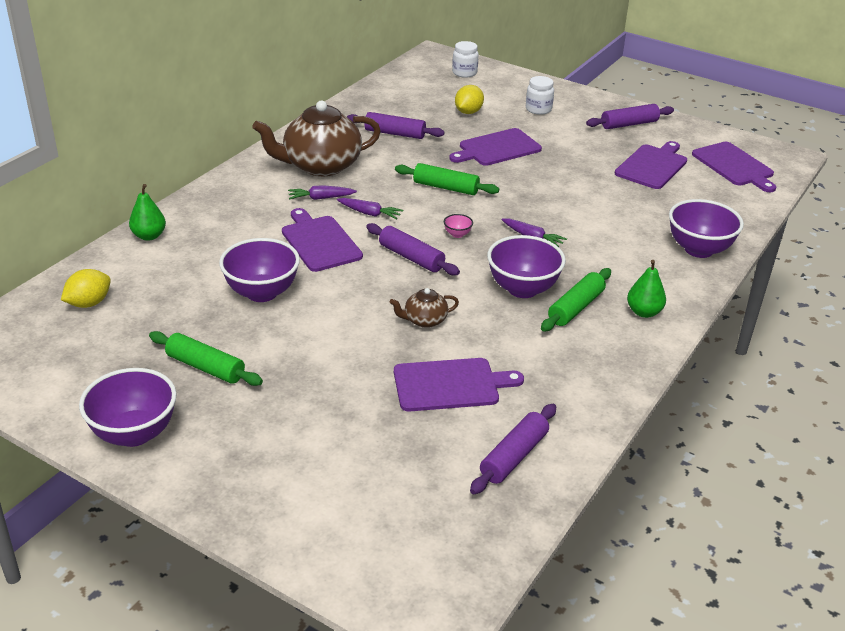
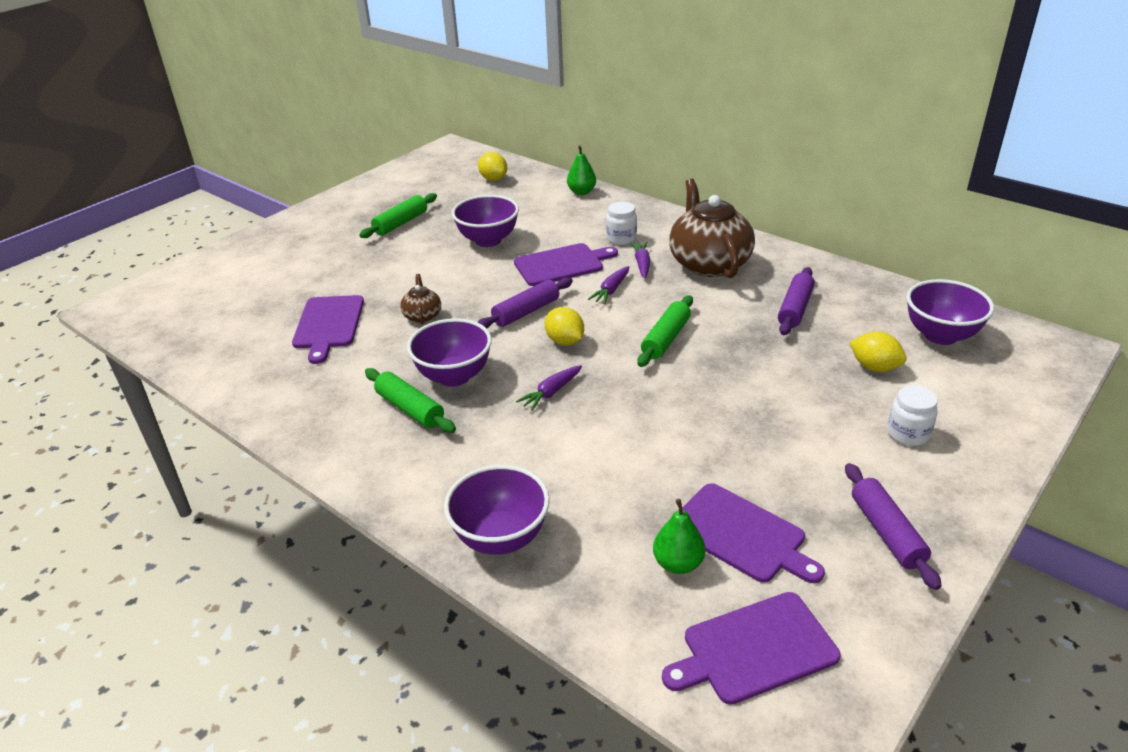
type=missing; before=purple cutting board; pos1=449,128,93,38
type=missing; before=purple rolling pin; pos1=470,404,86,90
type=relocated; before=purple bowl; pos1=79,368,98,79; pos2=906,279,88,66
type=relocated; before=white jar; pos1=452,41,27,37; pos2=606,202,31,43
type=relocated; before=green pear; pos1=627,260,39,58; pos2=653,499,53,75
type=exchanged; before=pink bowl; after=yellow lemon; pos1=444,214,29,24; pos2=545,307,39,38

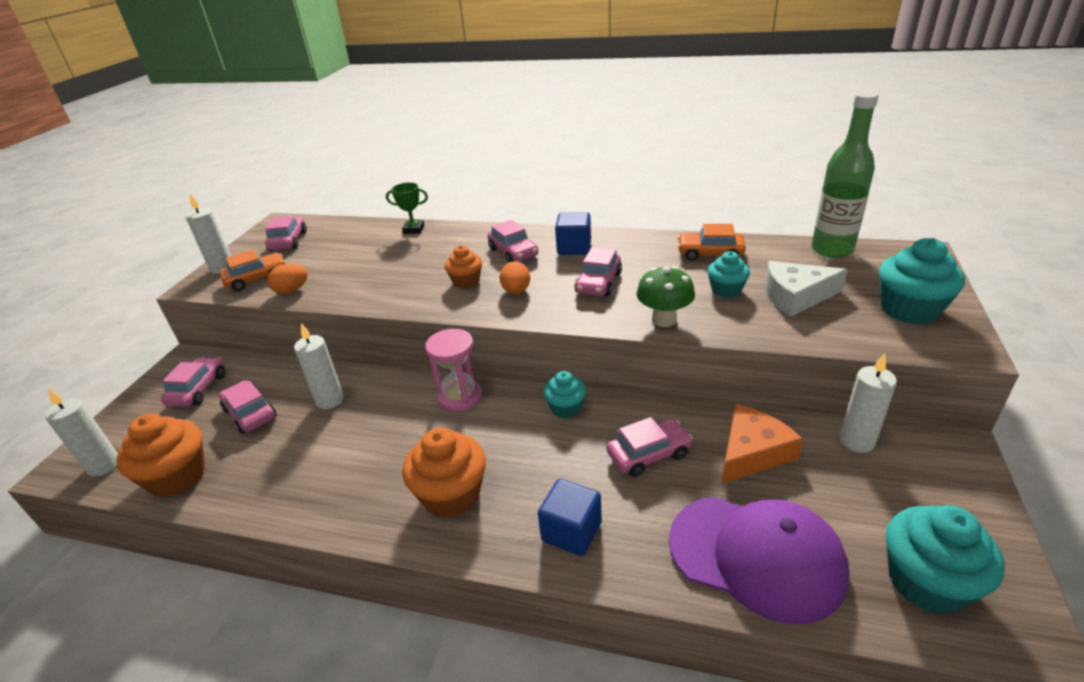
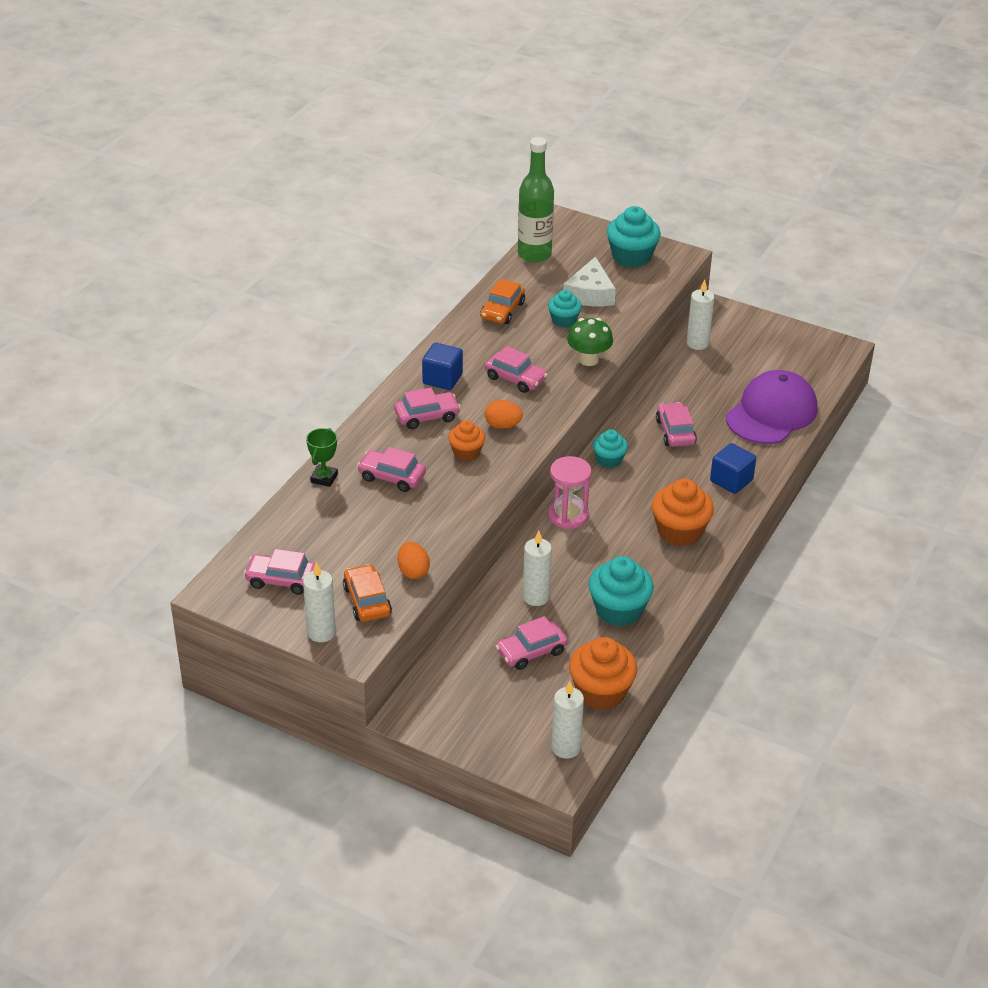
type=missing; before=orange cheese; pos1=722,404,81,79
type=relocated; before=pink car; pos1=161,357,64,50; pos2=357,447,69,45
type=relocated; before=turquoise cupcake; pos1=886,505,118,109; pos2=589,556,65,71

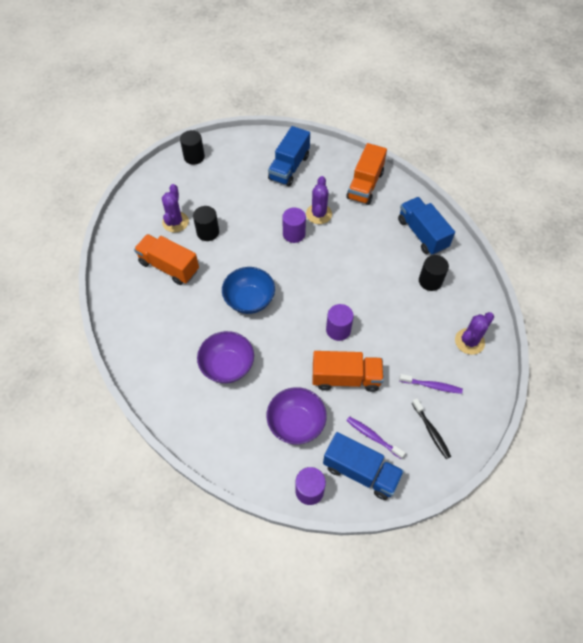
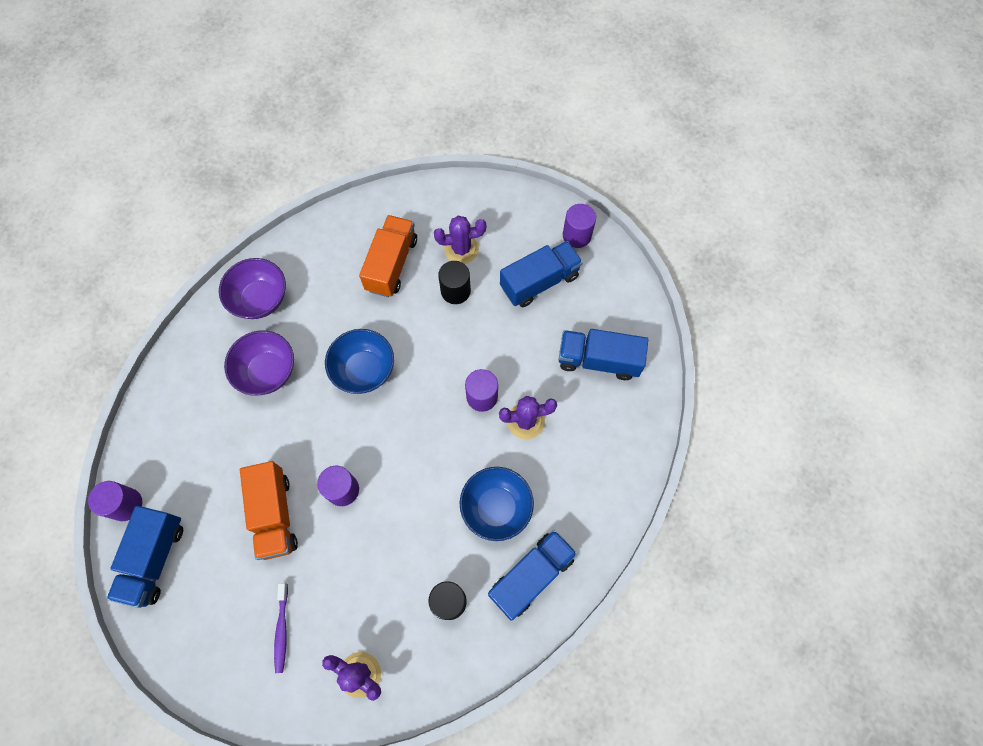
type=missing; before=orange truck; pos1=346,143,41,62
type=missing; before=purple toothbrush; pos1=347,416,58,43
type=missing; before=black toothbrush; pos1=412,398,39,61
type=appeared; after=blue bowl; pos2=460,467,74,74
type=appeared; after=blue truck; pos2=500,241,83,66
type=relocated; before=purple bowl; pos1=267,387,60,57; pos2=219,258,67,61
type=colour; before=black cylinder; after=purple cylinder; pos1=180,130,25,34; pos2=563,204,33,44

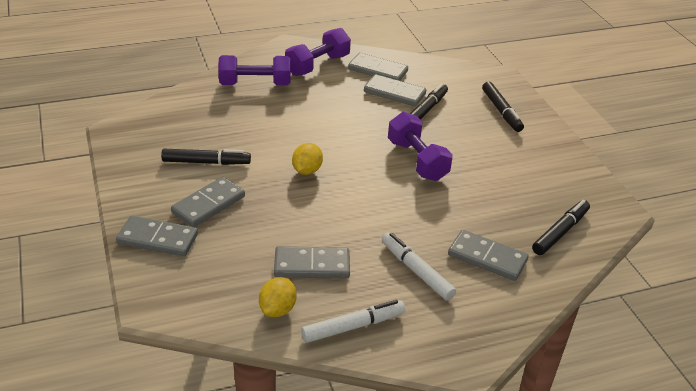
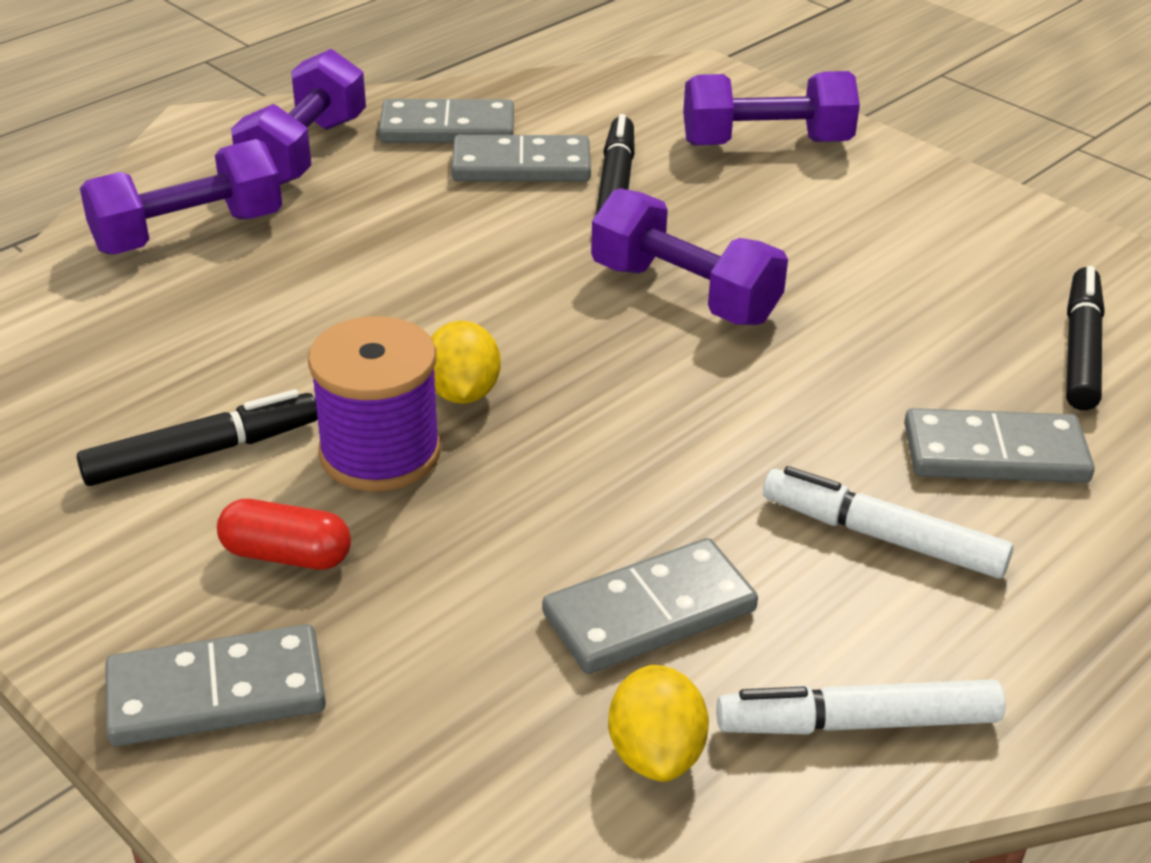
type=appeared; after=purple spool; pos2=308,316,133,176
type=exchanged; before=grey domino; after=red capsule; pos1=171,177,74,50; pos2=217,499,134,71
type=exchanged; before=black marker; after=purple dumbbell; pos1=482,82,42,50; pos2=683,71,177,74
type=spun; before=white marker; pos1=301,300,104,43; pos2=716,679,290,56; turn=-135

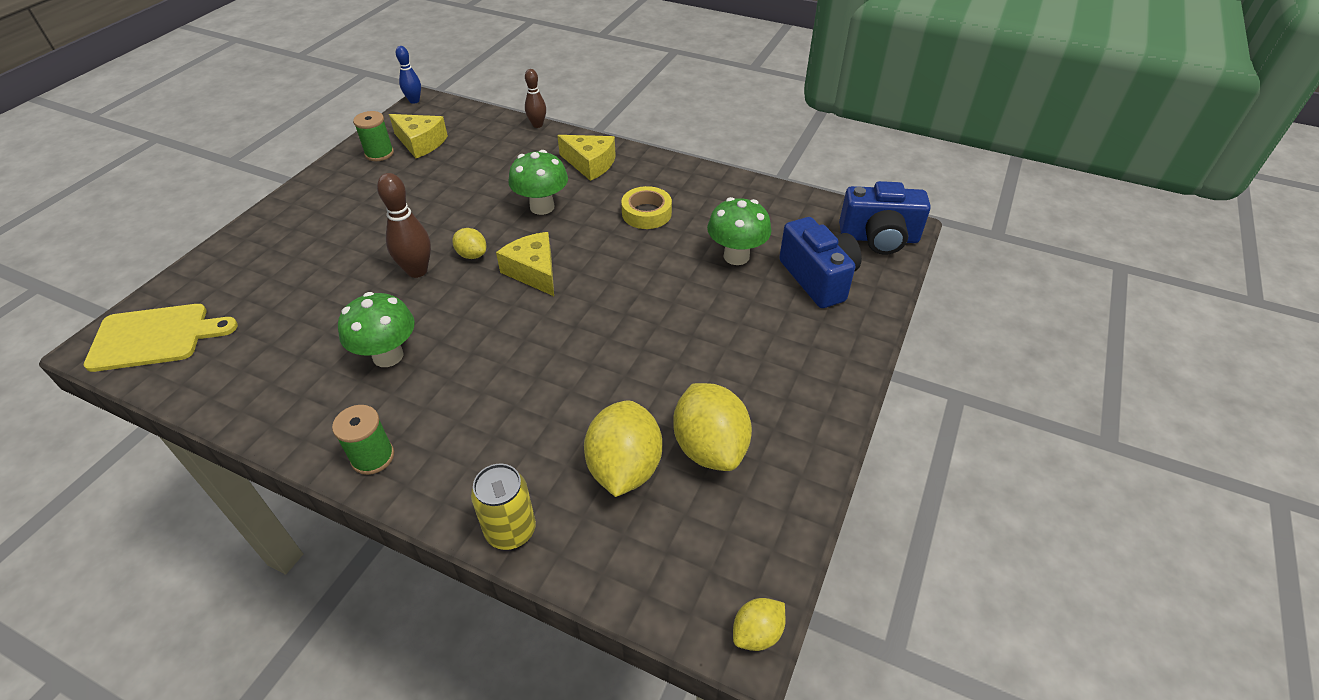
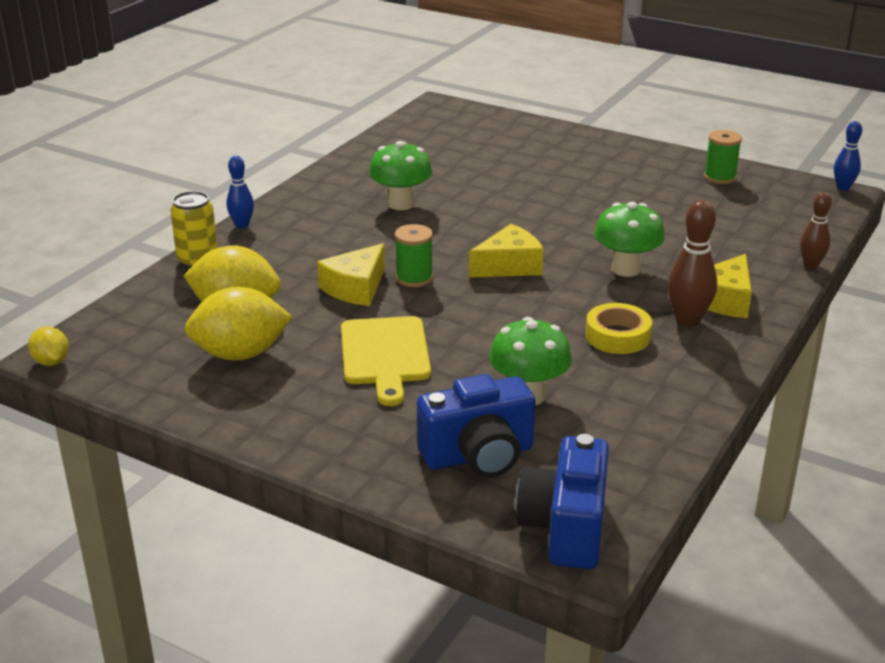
type=missing; before=yellow lemon; pos1=452,228,34,31
type=appeared; after=blue bowling pin; pos2=226,156,28,72
type=relocated; before=yellow cutting board; pos1=84,304,154,68; pos2=341,316,90,90
type=relocated; before=green spool; pos1=332,405,62,70; pos2=395,224,38,63
type=relocated; before=brown bowling pin; pos1=377,173,54,105; pos2=668,200,49,127
type=relocated; before=yellow cheese; pos1=389,114,59,44; pos2=317,243,68,63

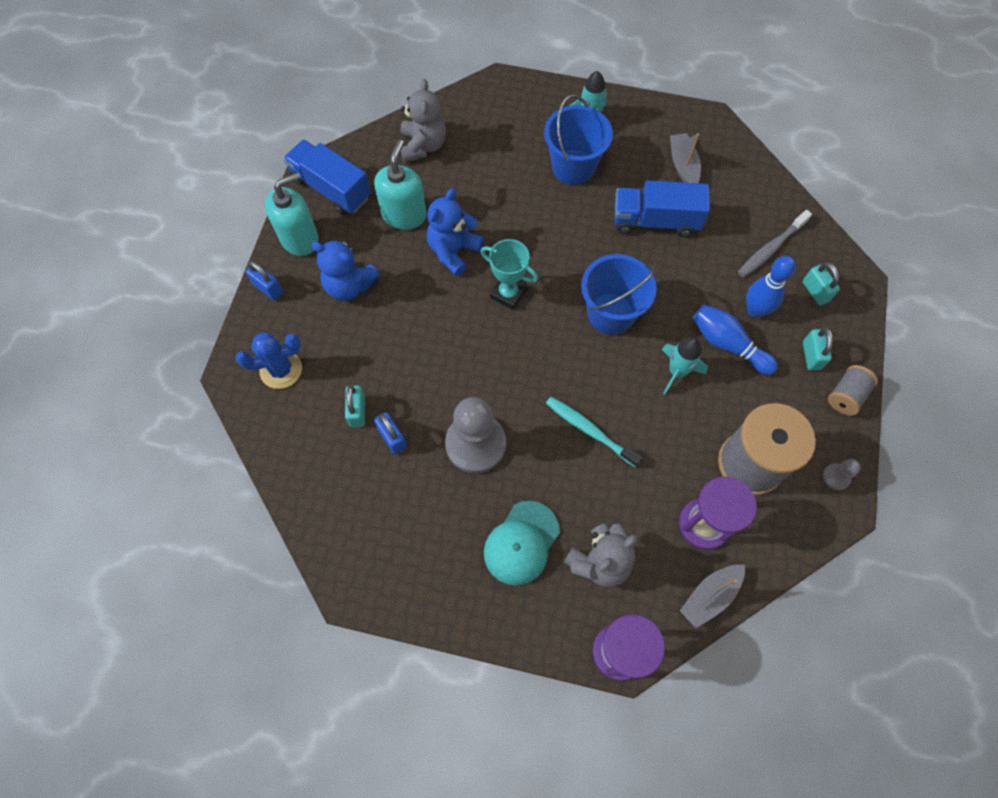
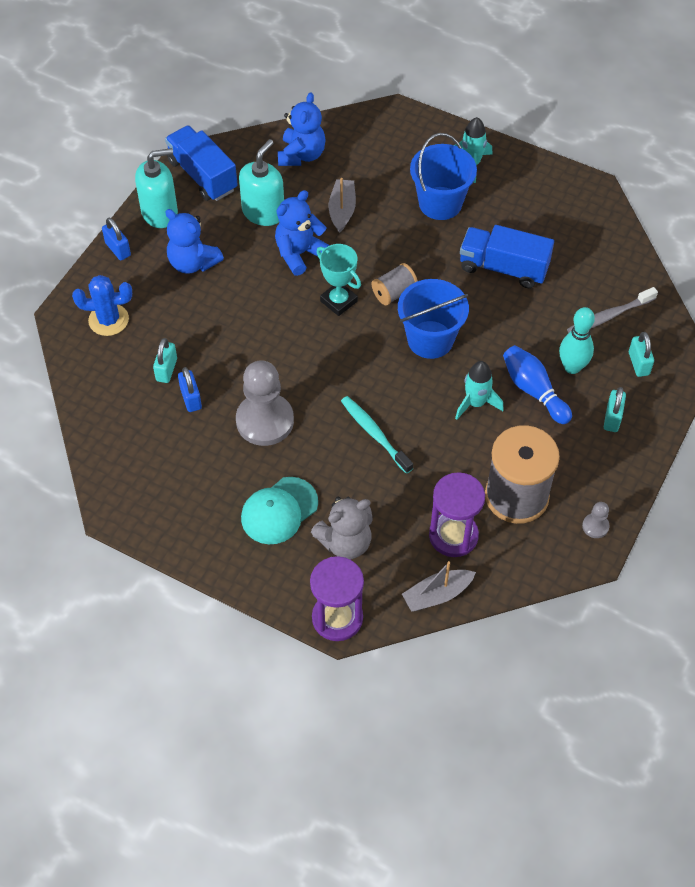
type=relocated; before=grey boat; pos1=670,133,31,50; pos2=329,178,27,55
type=relocated; before=grey spool; pos1=828,365,50,51; pos2=372,263,46,43
type=colour; before=grey teddy bear; after=blue teddy bear; pos1=400,79,46,83; pos2=278,93,48,73
type=colour; before=blue bowling pin; after=turquoise bowling pin; pos1=746,256,50,62; pos2=559,307,36,67

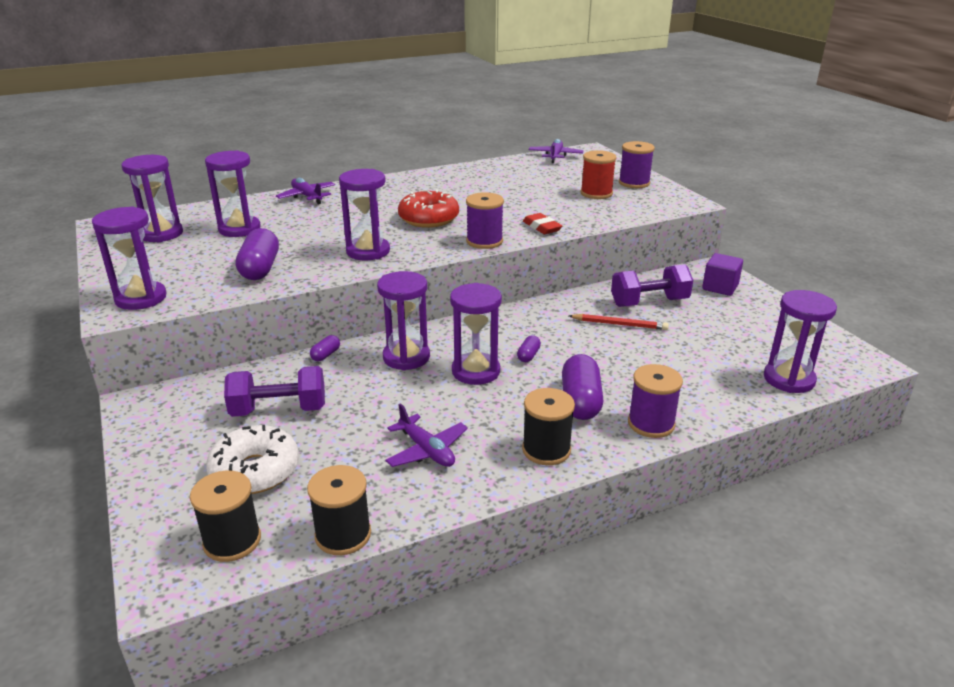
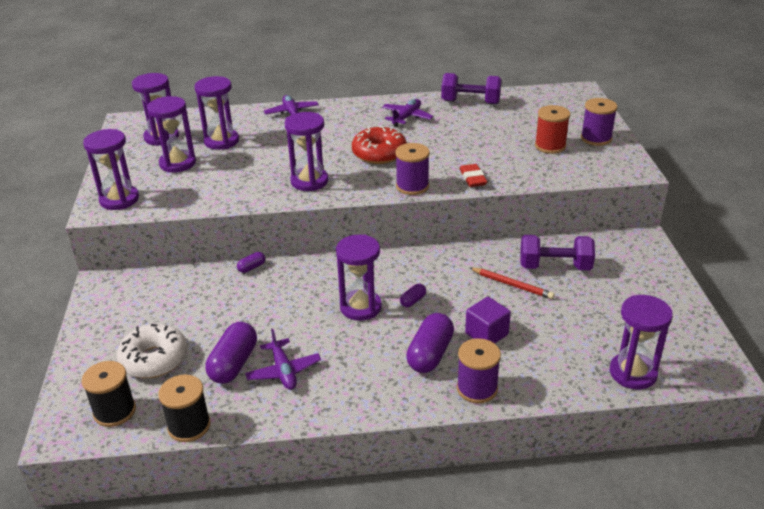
type=missing; before=black spool; pos1=522,388,53,77
type=relocated; before=purple dumbbell; pos1=224,366,101,51; pos2=441,73,60,31
type=relocated; before=purple capsule; pos1=236,228,43,52; pos2=205,322,52,62
type=relocated; before=purple hourglass; pos1=377,271,53,99; pos2=147,96,49,77
type=relocated; before=purple plane; pos1=529,139,54,24; pos2=382,99,52,28
type=relocated; before=purple cube; pos1=702,253,41,43; pos2=465,297,46,47

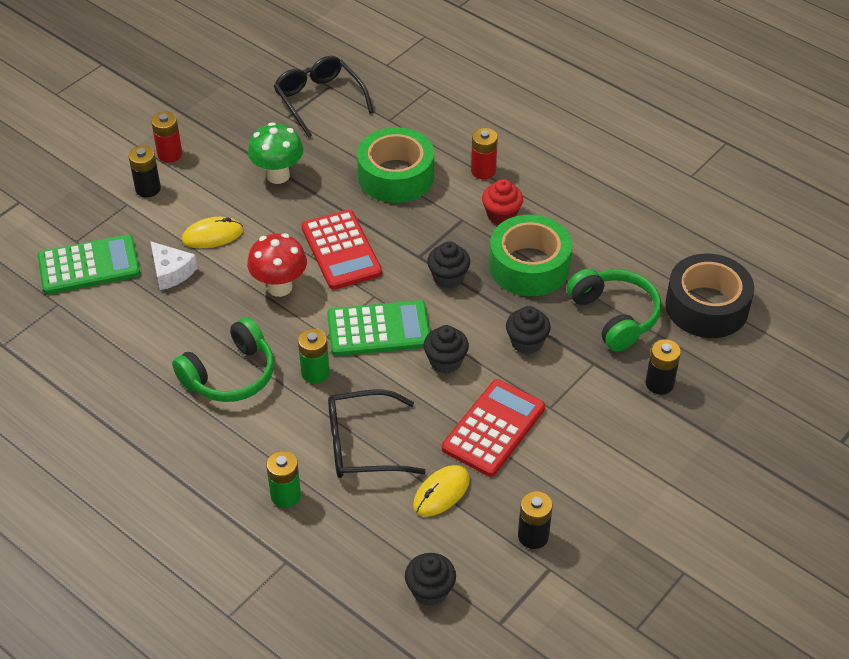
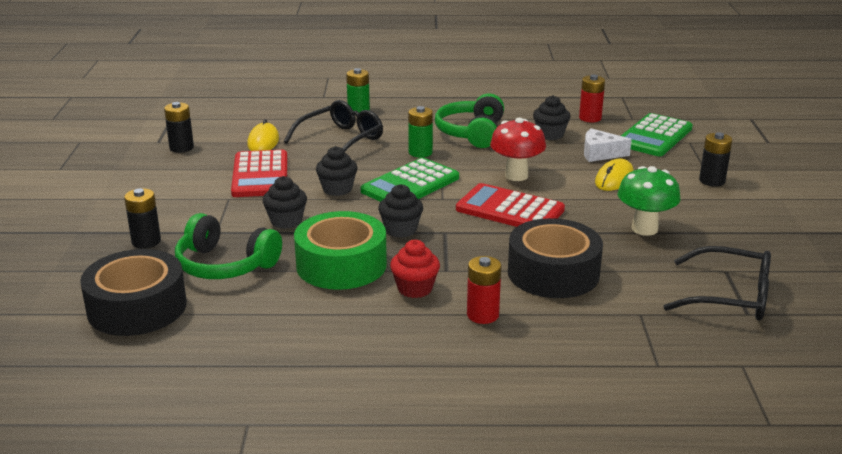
type=relocated; before=red battery; pos1=151,112,31,51; pos2=579,75,26,47
type=relocated; before=black cupcake; pos1=405,553,51,53; pos2=533,95,38,45
type=colour; before=green tape; after=black tape; pos1=357,127,77,76; pos2=508,218,95,80

